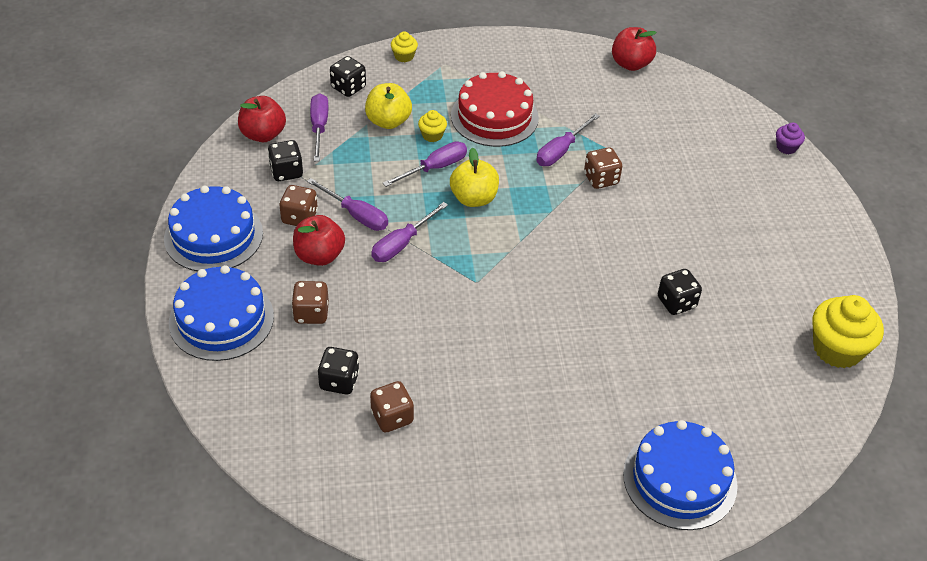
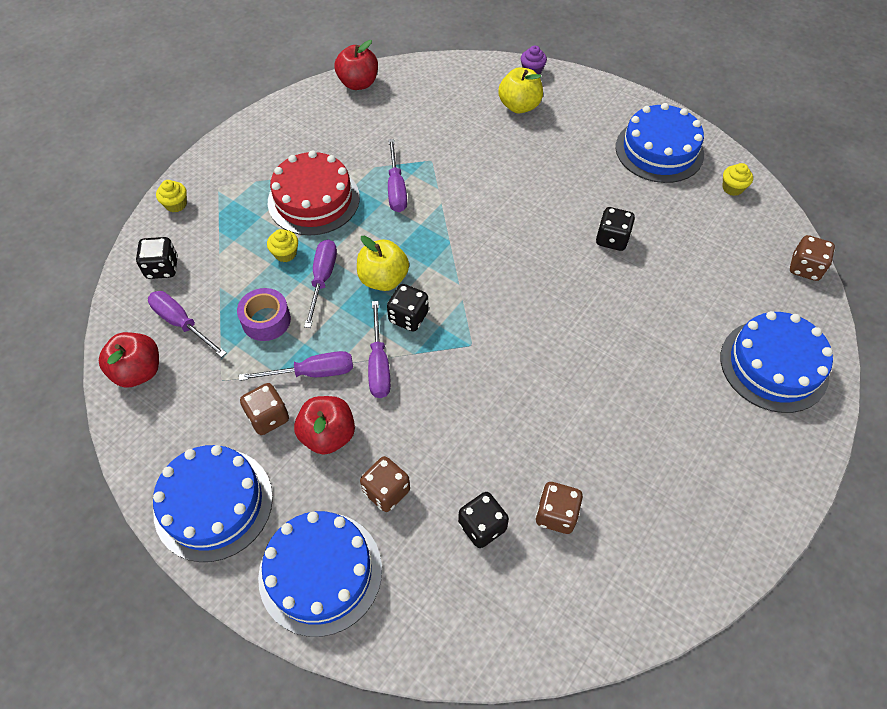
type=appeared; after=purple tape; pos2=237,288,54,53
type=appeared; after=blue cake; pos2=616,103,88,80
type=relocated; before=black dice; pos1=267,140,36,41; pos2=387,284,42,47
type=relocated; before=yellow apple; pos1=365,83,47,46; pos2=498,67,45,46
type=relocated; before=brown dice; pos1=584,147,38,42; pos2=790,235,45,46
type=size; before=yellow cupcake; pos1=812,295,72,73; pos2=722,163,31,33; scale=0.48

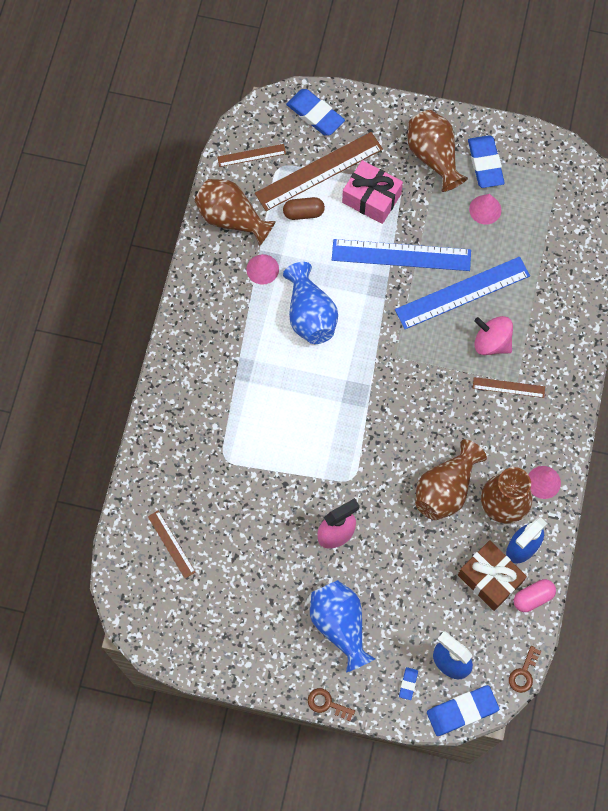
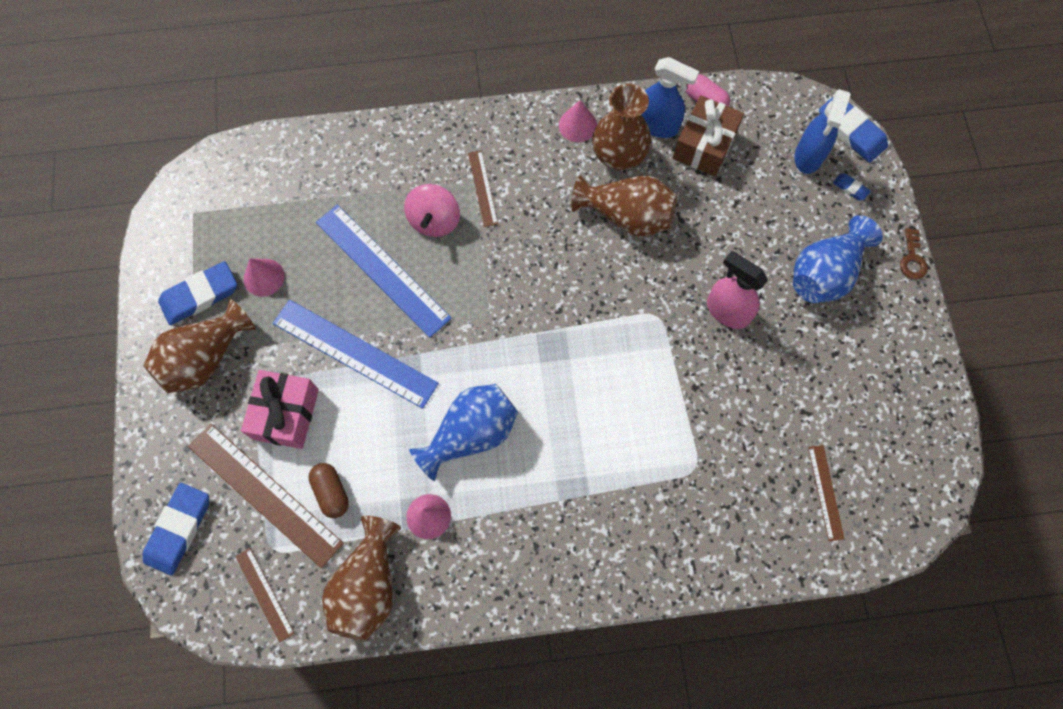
type=missing; before=brown key; pos1=509,646,32,47
type=spun; before=brown ruler; pos1=148,511,47,67; pos2=808,445,37,96; turn=-45
type=spun; before=blue ruler; pos1=332,239,139,32; pos2=273,300,166,109; turn=-45
type=spun; before=blue eraser; pos1=399,667,19,33; pos2=833,173,38,27; turn=45

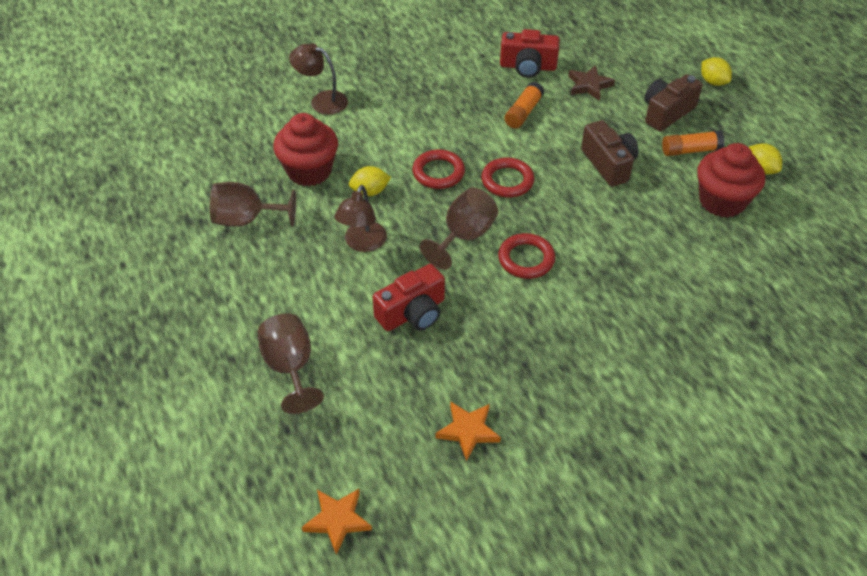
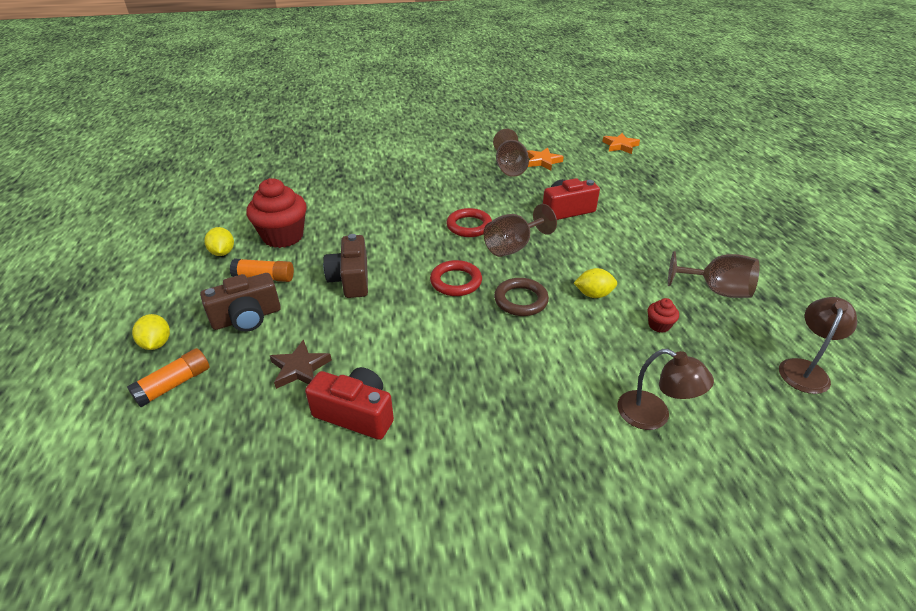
type=relocated; before=brown goblet; pos1=258,314,66,100; pos2=493,129,36,48
type=relocated; before=brown lamp; pos1=335,185,52,67; pos2=779,297,78,97
type=relocated; before=orange glue stick; pos1=504,82,40,47; pos2=127,348,83,59
type=colour; before=red ring; after=brown ring; pos1=412,149,53,40; pos2=494,278,55,38
type=size; before=red cupcake; pos1=273,113,65,73; pos2=647,298,32,35; scale=0.44

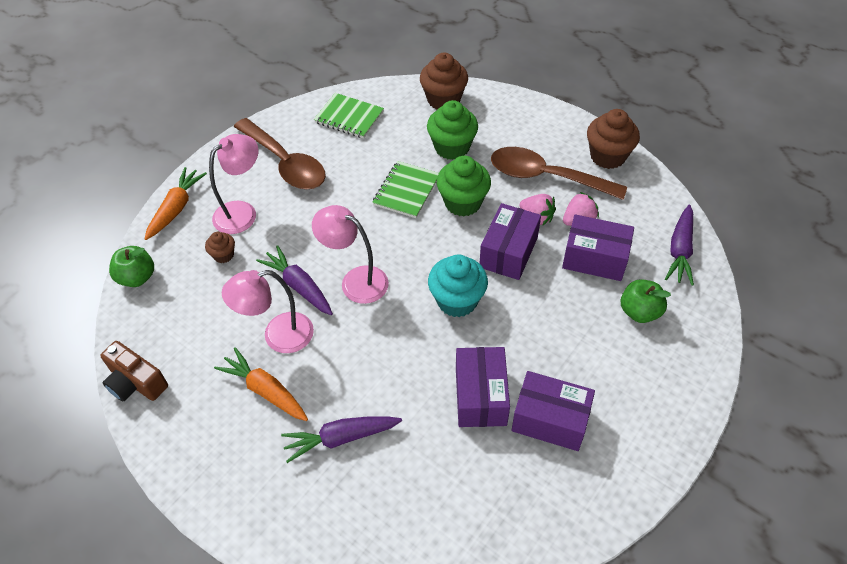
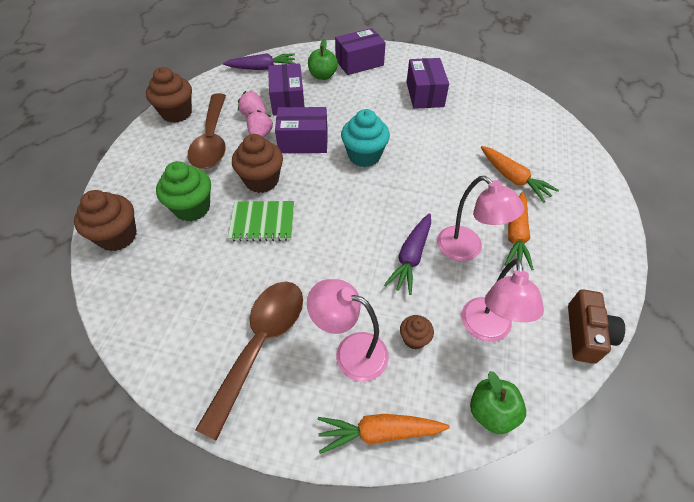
type=missing; before=green notebook; pos1=314,93,70,45
type=relocated; before=pink lamp; pos1=312,205,77,99; pos2=461,259,83,83
type=relocated; before=purple box; pos1=456,347,54,80; pos2=335,28,51,47
type=colour; before=purple carrot; after=orange carrot; pos1=281,416,121,47; pos2=481,146,78,56
type=colour; before=green cupcake; after=brown cupcake; pos1=437,156,54,60; pos2=232,134,51,59

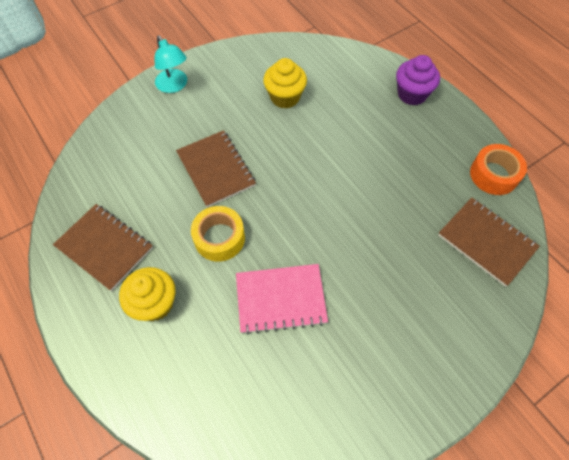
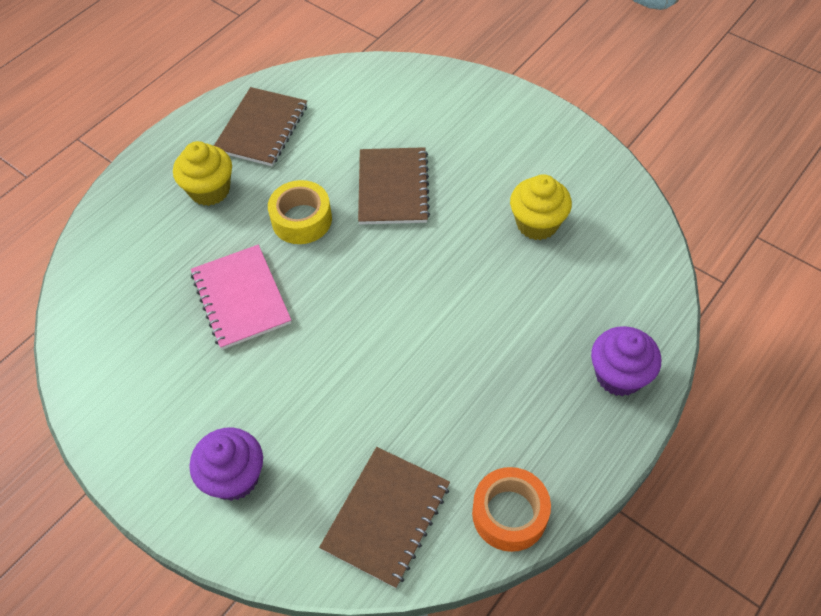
type=missing; before=turquoise lamp; pos1=155,35,32,58
type=appeared; after=purple cupcake; pos2=189,427,74,74
type=spun; before=brown notebook; pos1=176,130,80,77; pos2=358,147,72,77; turn=-45

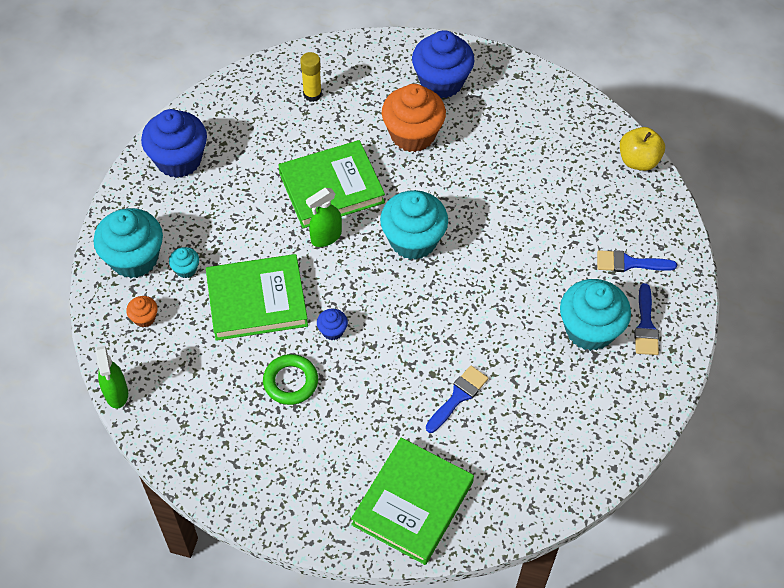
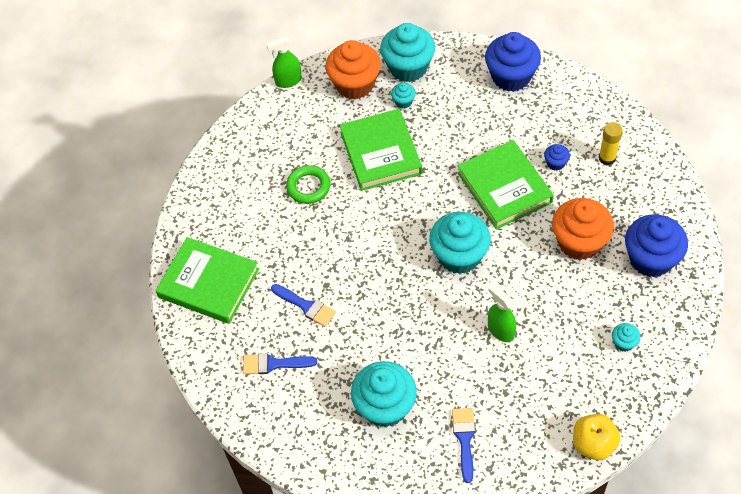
type=appeared; after=turquoise cupcake; pos2=612,323,29,29
type=relocated; before=green spray bottle; pos1=306,188,36,59; pos2=488,284,28,58
type=relocated; before=blue cupcake; pos1=317,309,31,31; pos2=544,144,26,26
type=relocated; before=blue brush; pos1=634,283,25,72; pos2=243,353,74,21
type=size; before=orange cupcake; pos1=126,296,32,31; pos2=326,40,55,60; scale=2.25

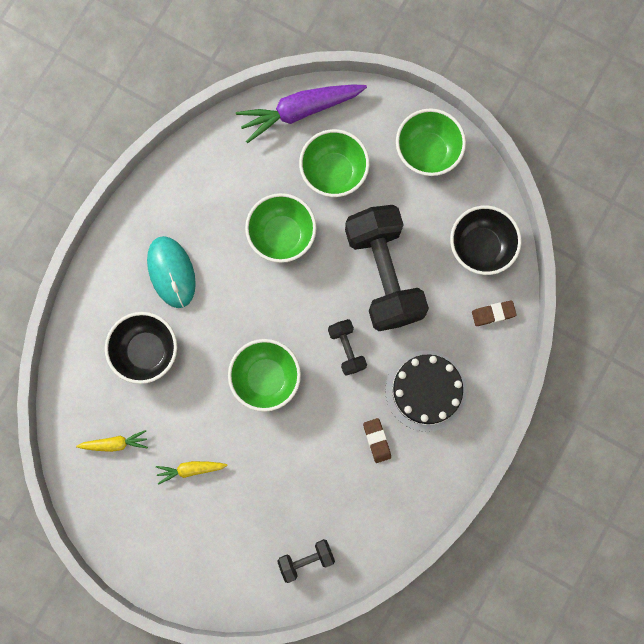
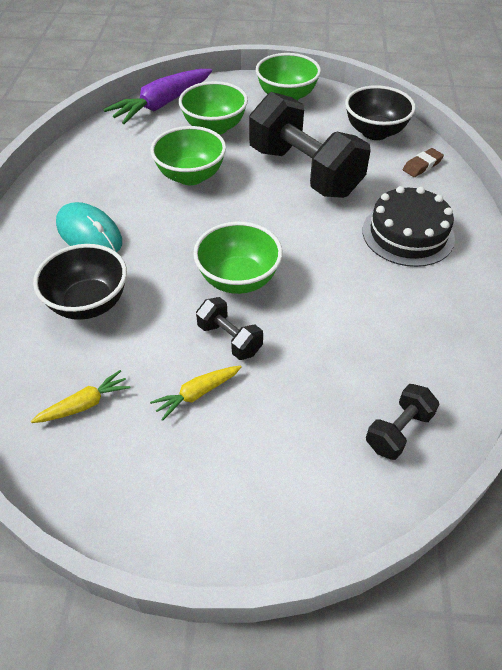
type=missing; before=brown eraser; pos1=363,418,28,45
type=relocated; before=black dumbbell; pos1=328,319,39,57; pos2=196,297,67,63

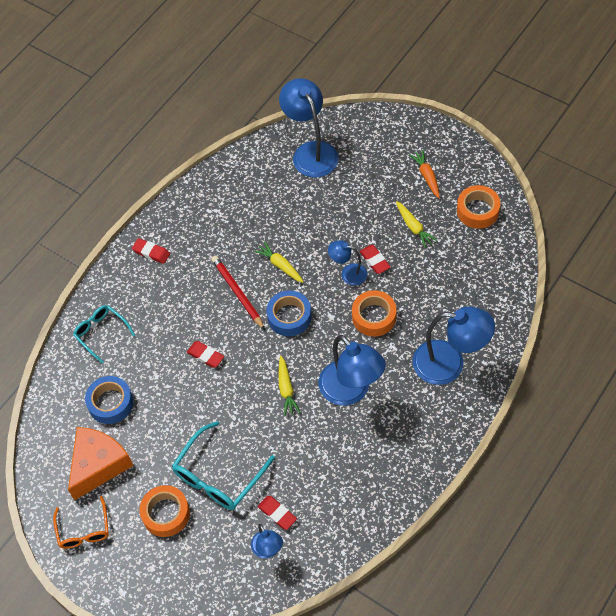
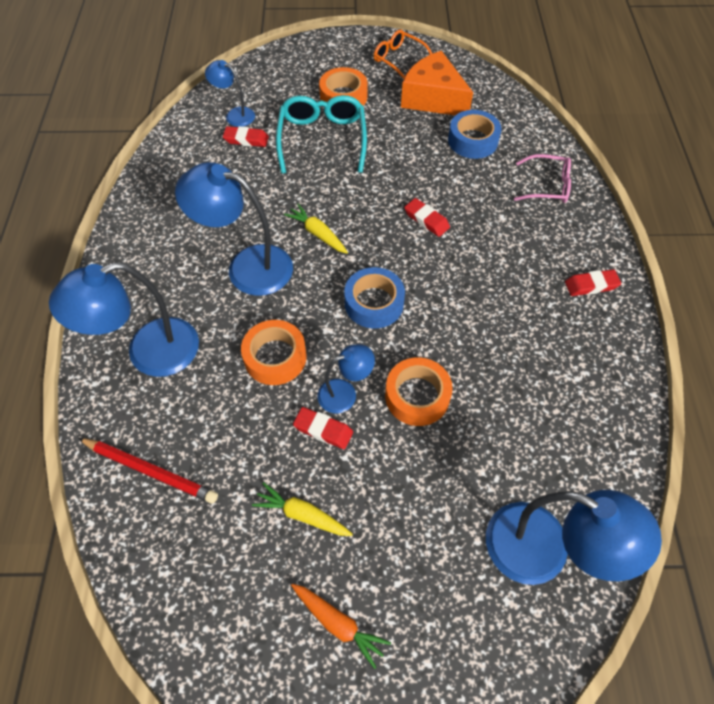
type=missing; before=yellow carrot; pos1=254,241,50,42
type=relocated; before=red pencil; pos1=211,255,54,75; pos2=78,438,140,66
type=relocated; before=orange tape; pos1=457,185,44,44; pos2=385,357,68,69
type=colour; before=turquoise glasses; after=pink glasses; pos1=73,305,62,58; pos2=514,154,57,49
type=spun; before=orange cheese; pos1=68,427,65,73; pos2=401,51,72,64; turn=135
type=spun; before=red eraser; pos1=187,341,37,27; pos2=404,198,46,39; turn=45

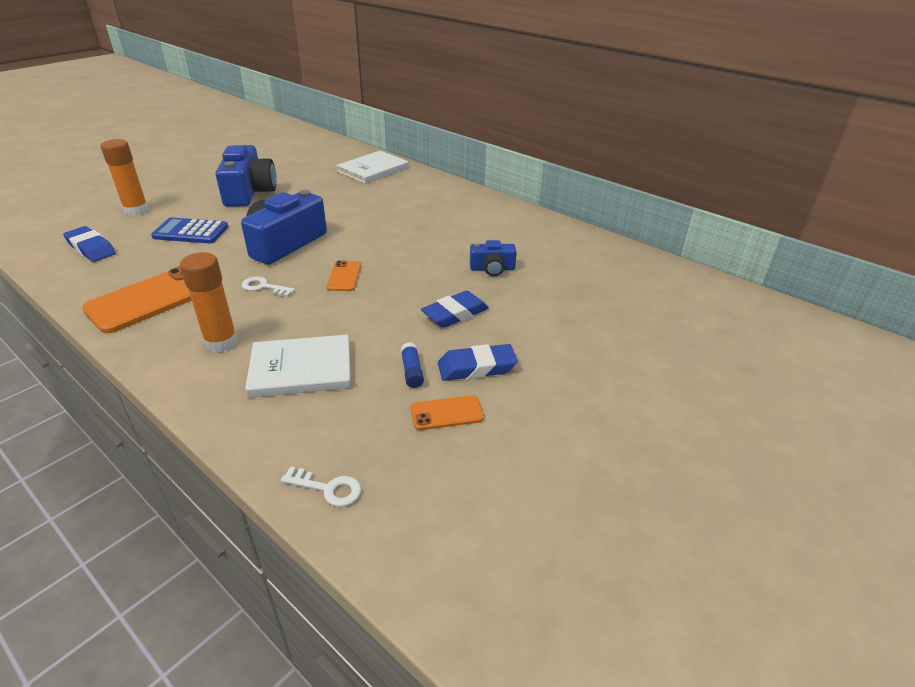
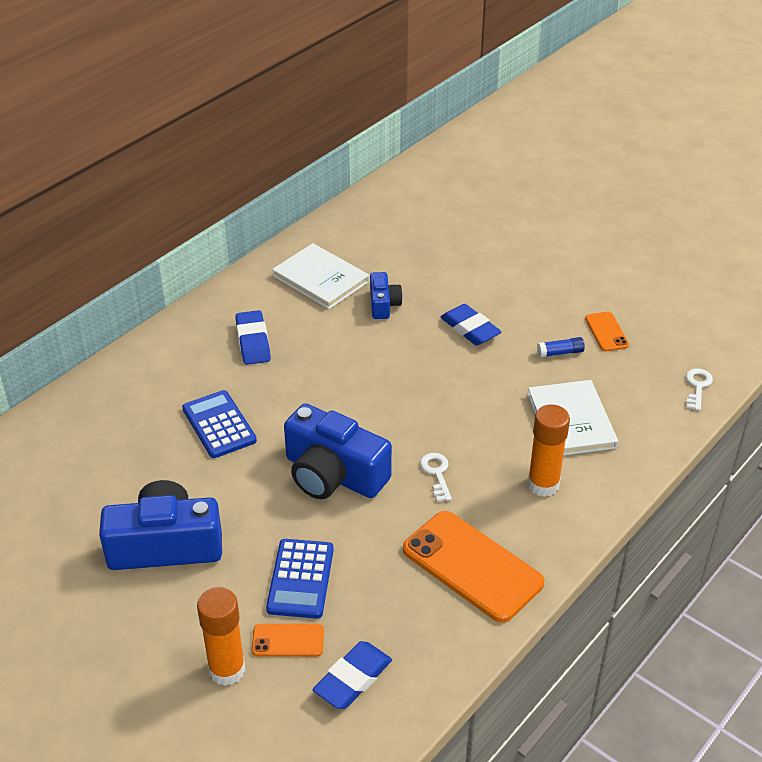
type=appeared; after=blue calculator; pos2=182,390,75,68
type=relocated; before=orange phone; pos1=327,261,34,30; pos2=252,624,72,33
type=relocated; before=white book; pos1=336,151,72,33; pos2=272,243,97,66
type=relocated; before=blue eraser; pos1=438,344,80,37; pos2=235,310,36,55
type=spun; before=white key; pos1=242,276,53,21; pos2=420,453,32,49; turn=150

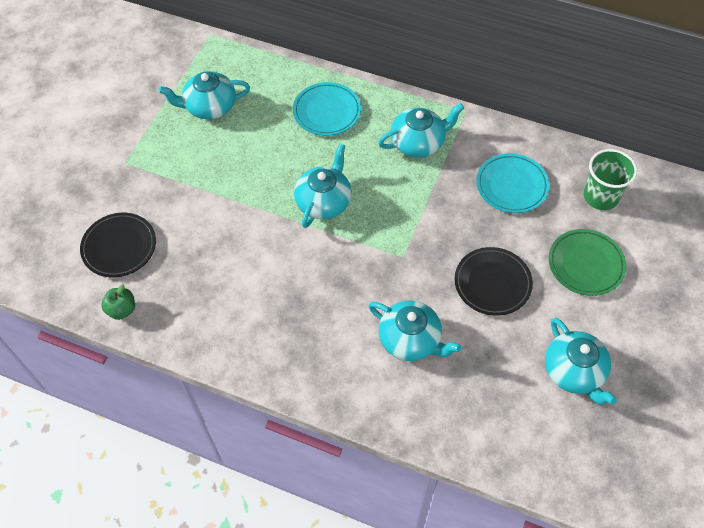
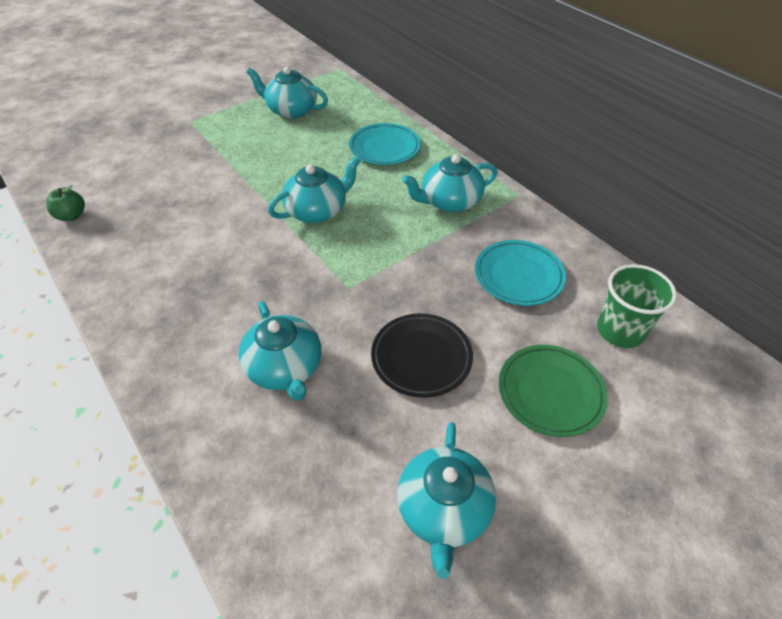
type=missing; before=black plate; pos1=80,213,76,64
type=spun; before=turquoise teapot; pos1=378,103,86,55; pos2=402,154,96,58; turn=150

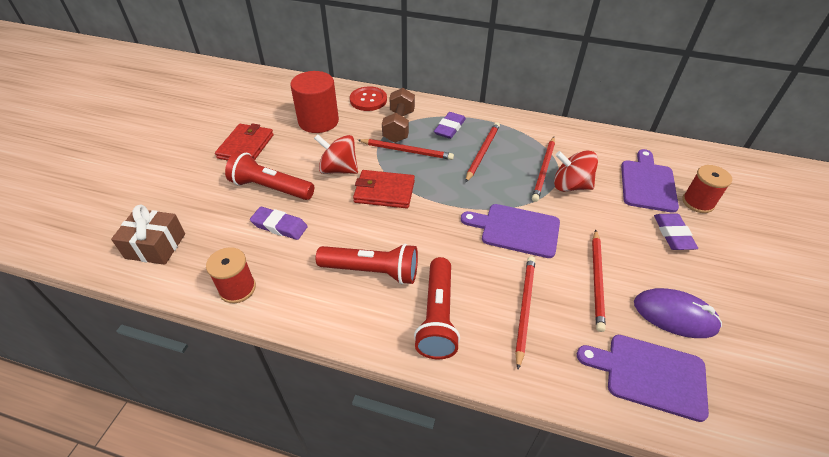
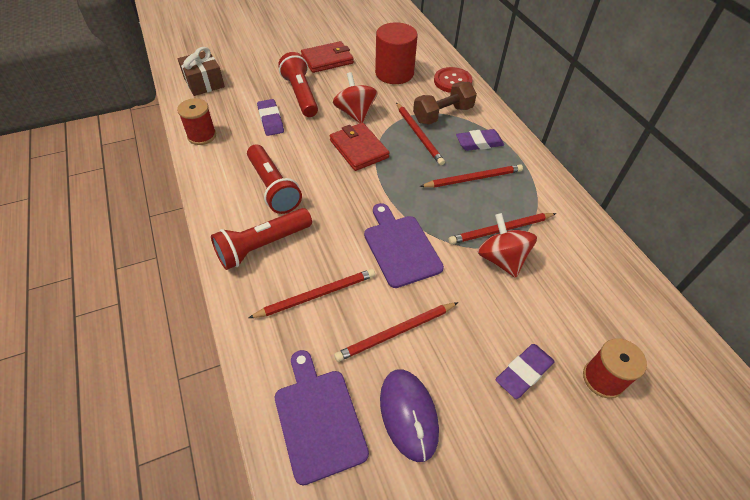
type=missing; before=purple cutting board; pos1=621,149,58,64

